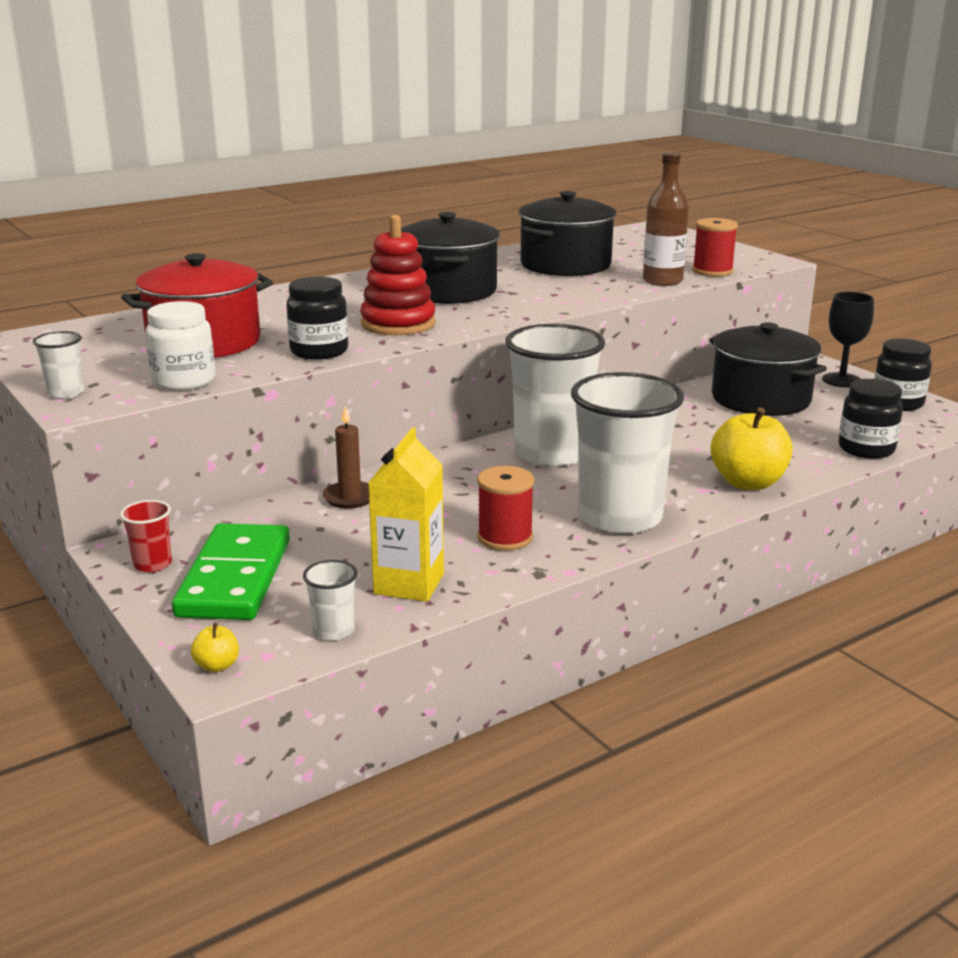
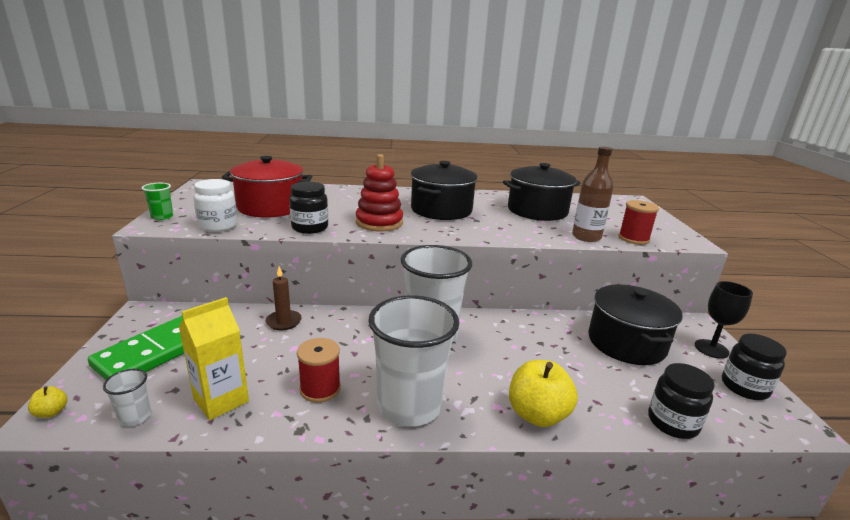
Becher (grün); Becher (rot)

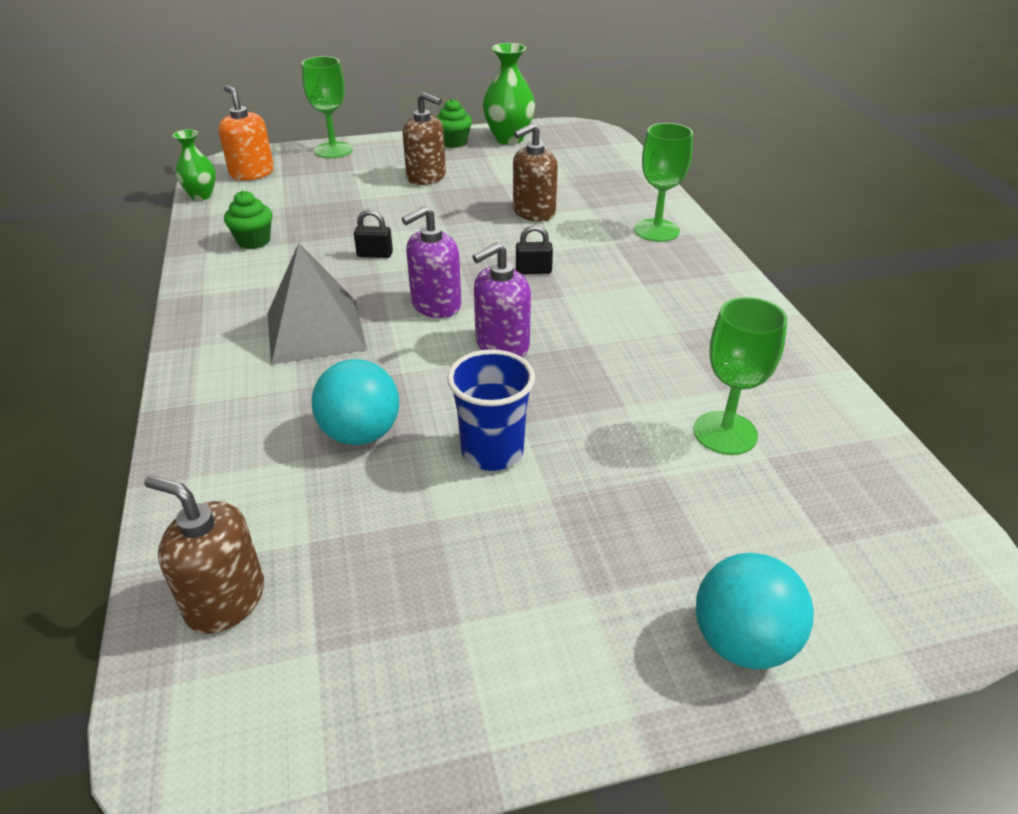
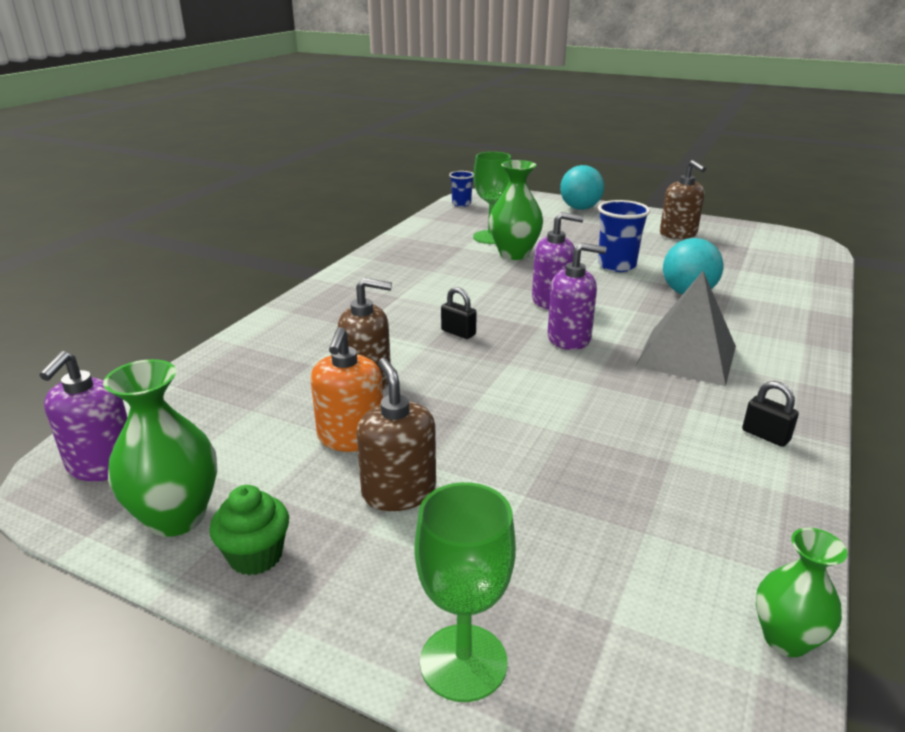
Seifenspender (orange); Kelch (grün) (2nd from left in the first image); Muffin (grün) (1st from left in the first image); Vorhängeschloss (schwarz) (2nd from left); Seifenspender (braun) (3rd from left); Vase (grün) (2nd from left); Becher (blau) (1st from left); Seifenspender (lila) (1st from left)

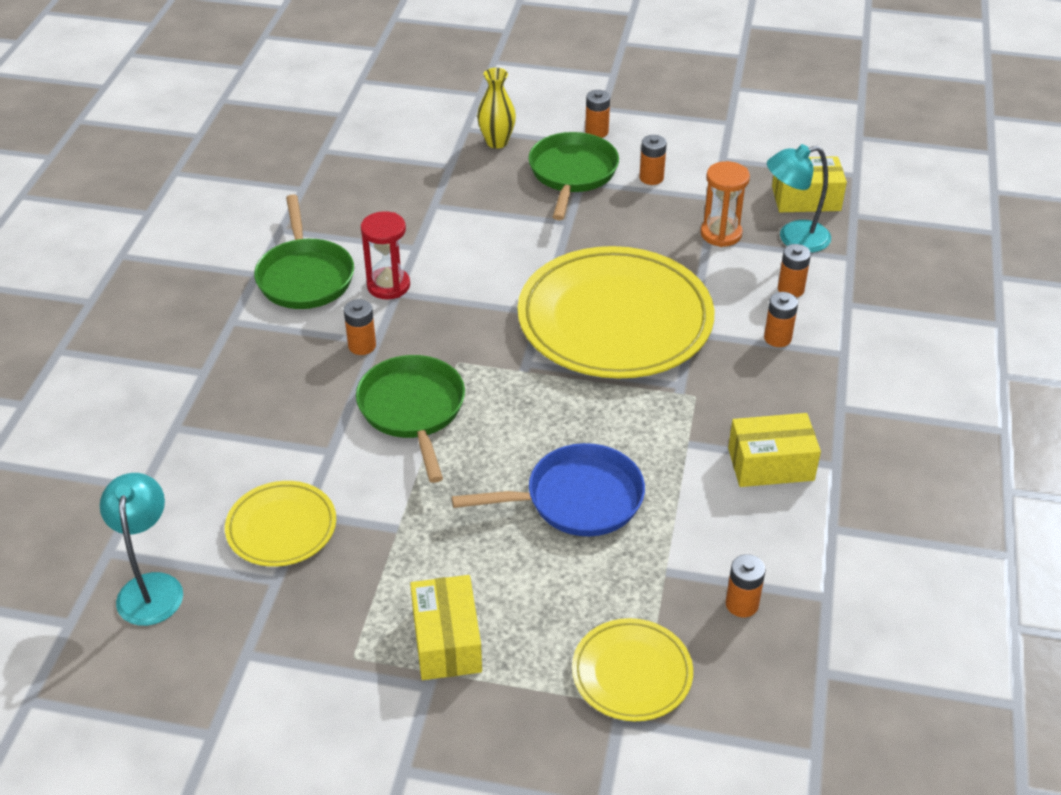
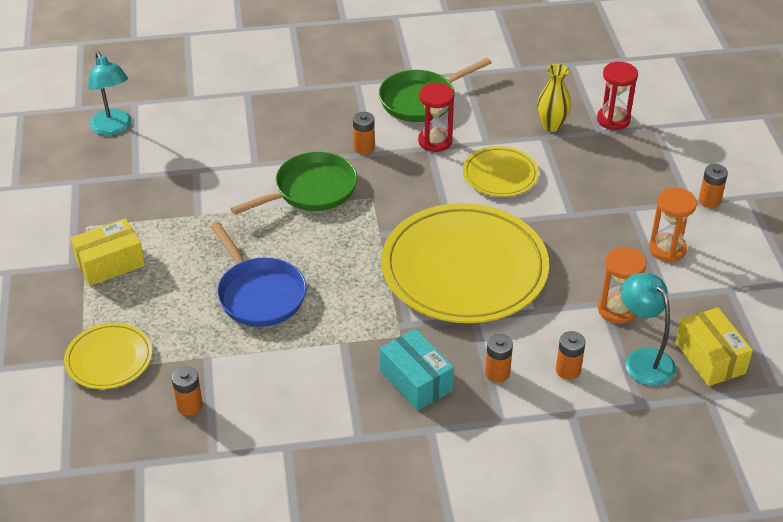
Vase (gelb); Pfanne (grün) (3rd from left in the first image); Sanduhr (orange) (2nd from left); Schachtel (gelb) (2nd from left in the first image); Lampe (türkis) (1st from left); Teller (gelb) (3rd from left); Sanduhr (rot) (2nd from left); Schachtel (türkis)

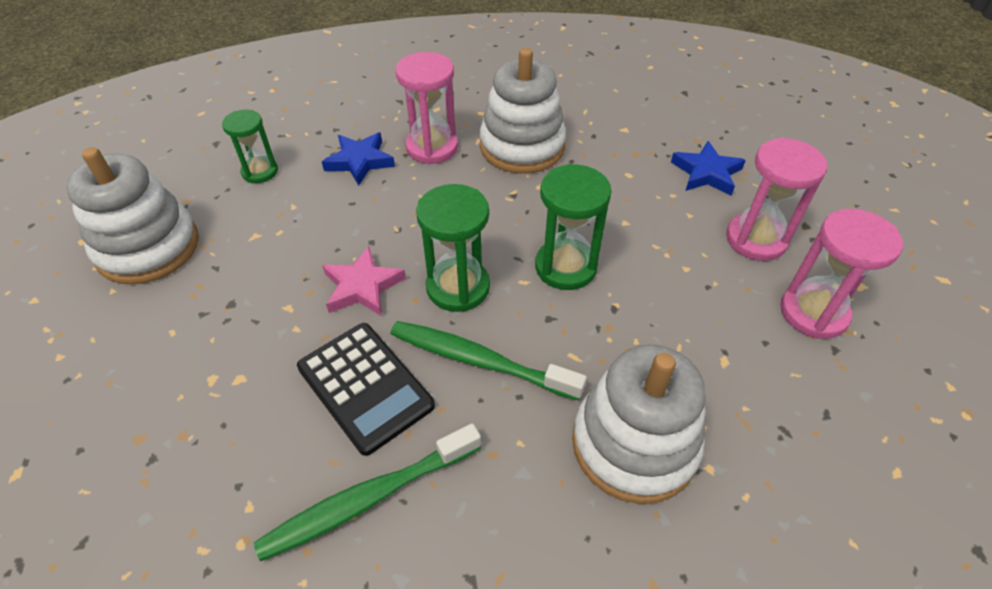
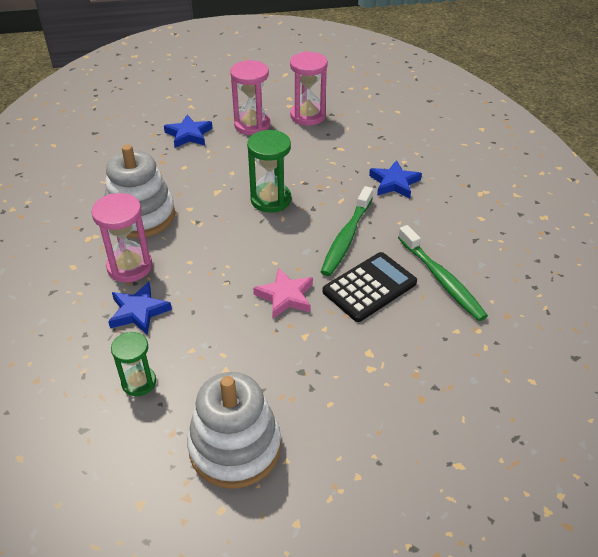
Sanduhr (grün) (2nd from left in the first image); Stern (blau) (3rd from left)

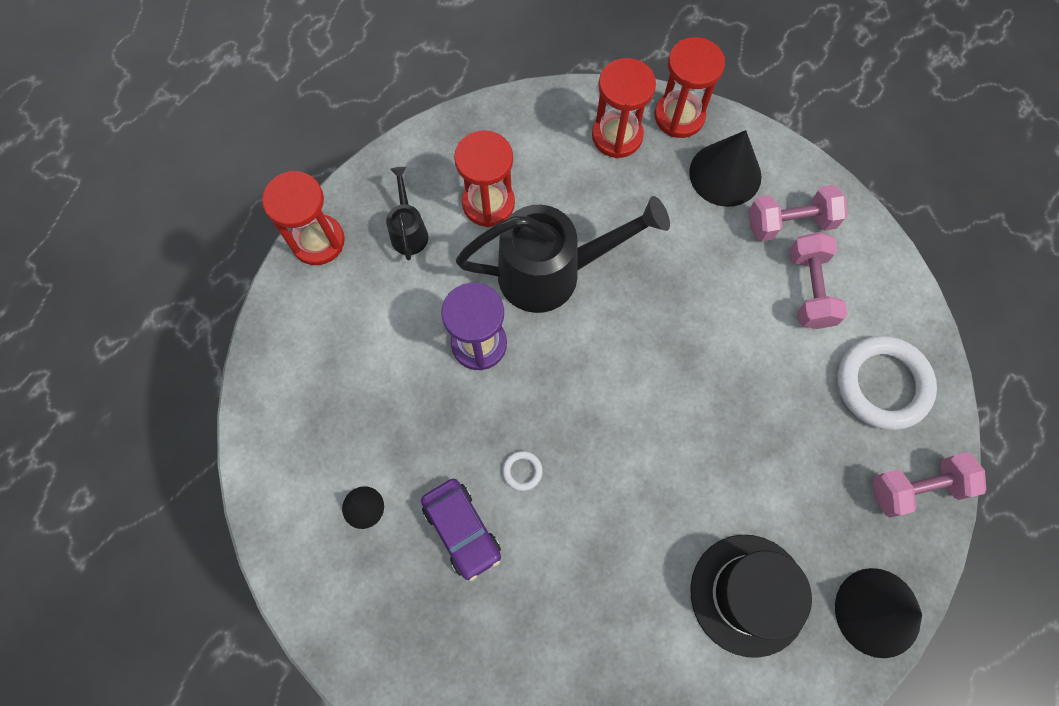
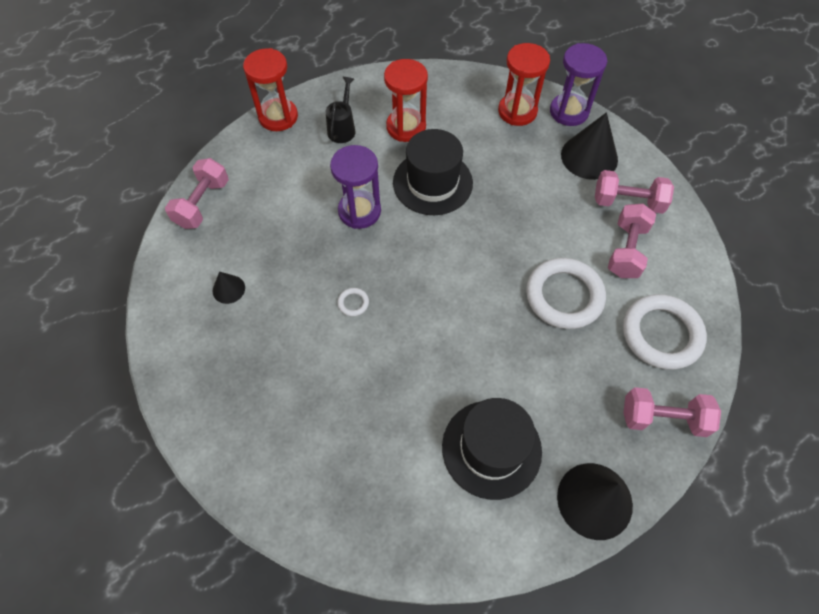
Sanduhr (lila) (2nd from left); Hut (schwarz) (1st from left); Auto (lila); Hantel (rosa) (1st from left); Ring (weiß) (2nd from left)

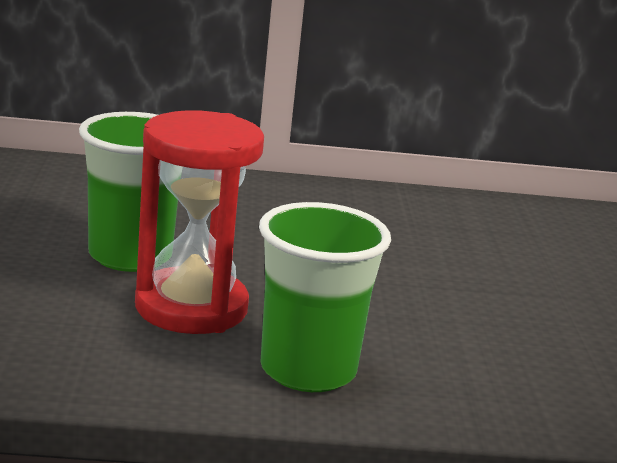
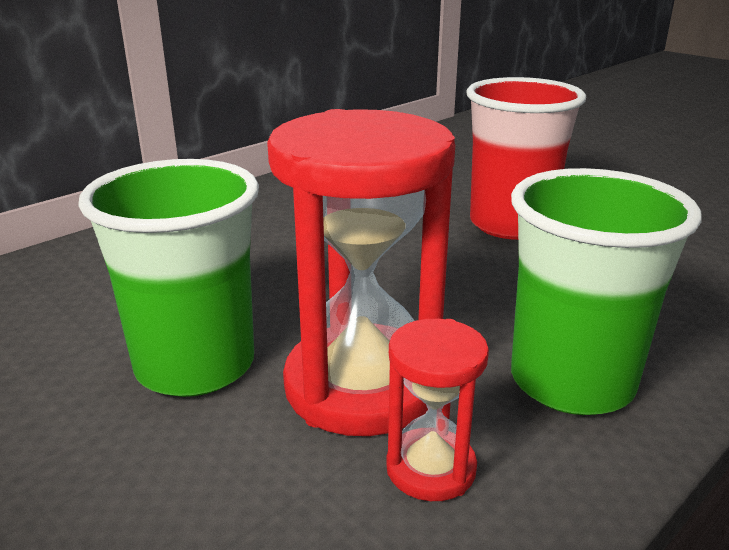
Becher (rot); Sanduhr (rot) (2nd from left)

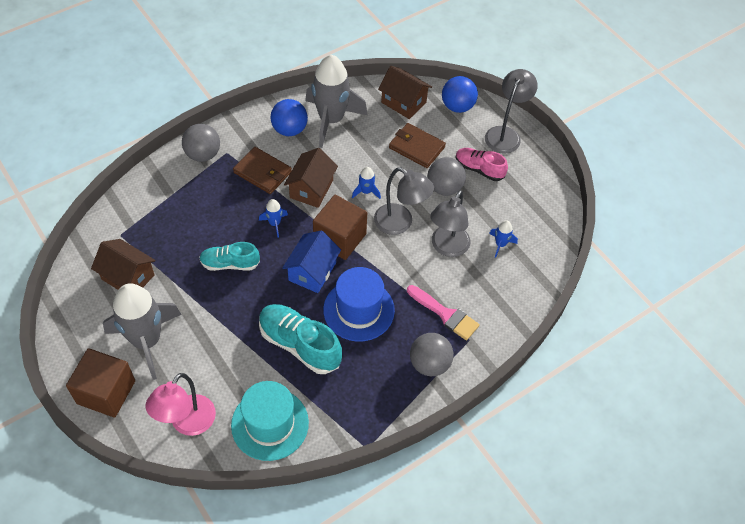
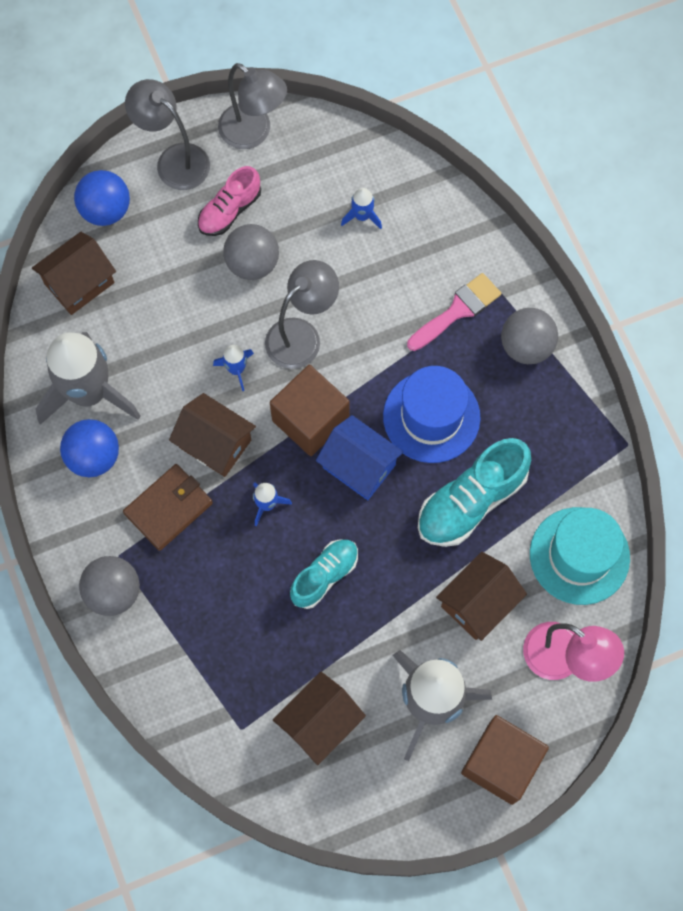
Geldbörse (braun) (2nd from left in the first image); Lampe (grau) (2nd from left); Schuh (türkis) (1st from left); Haus (braun) (4th from left)

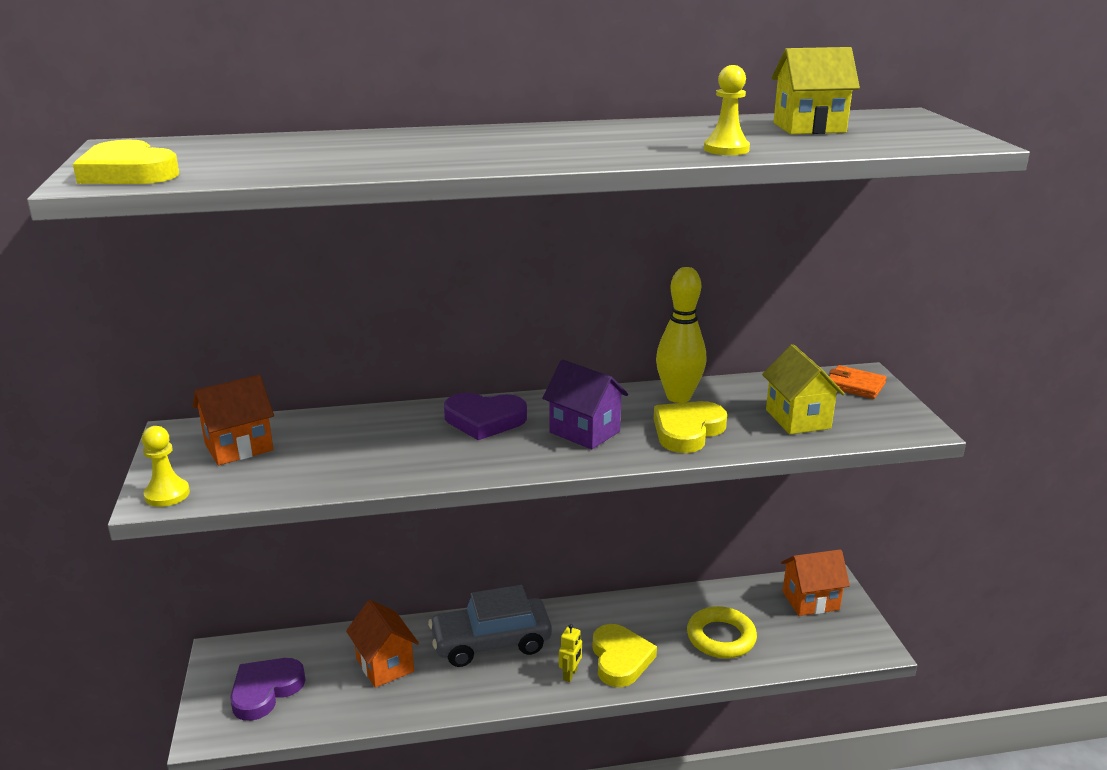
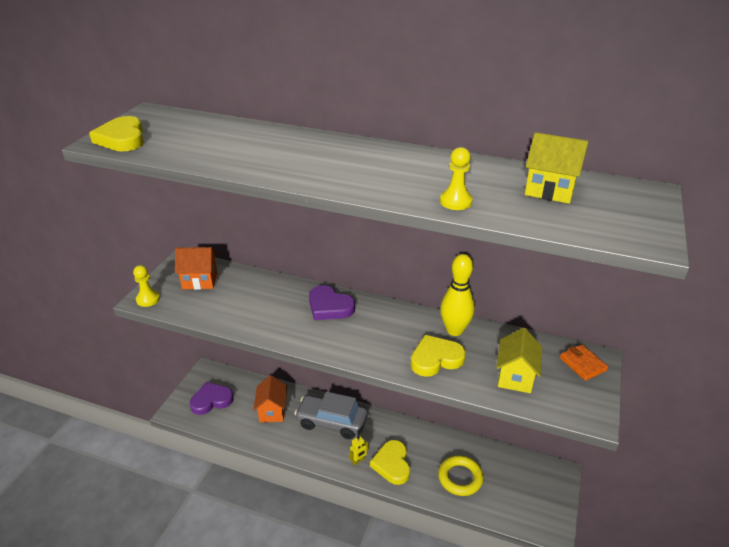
Haus (lila); Haus (orange) (3rd from left in the first image); Herz (gelb) (2nd from left)

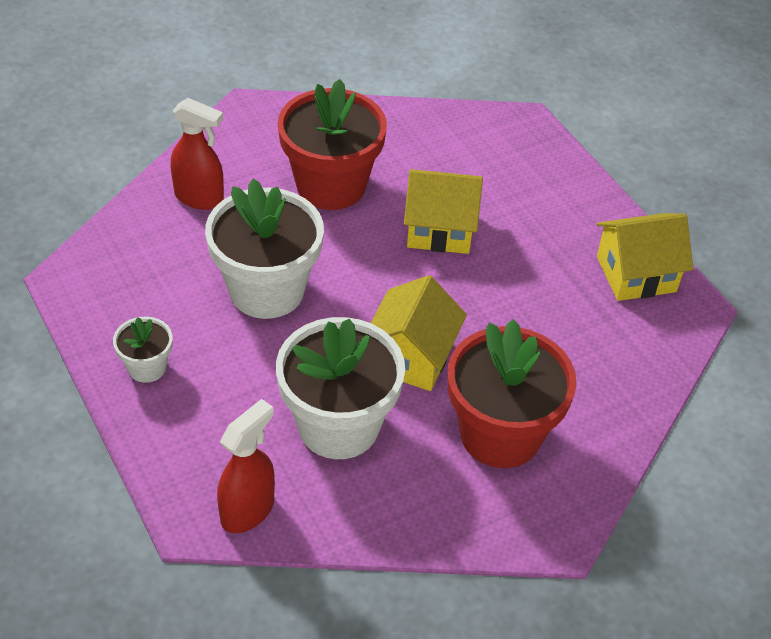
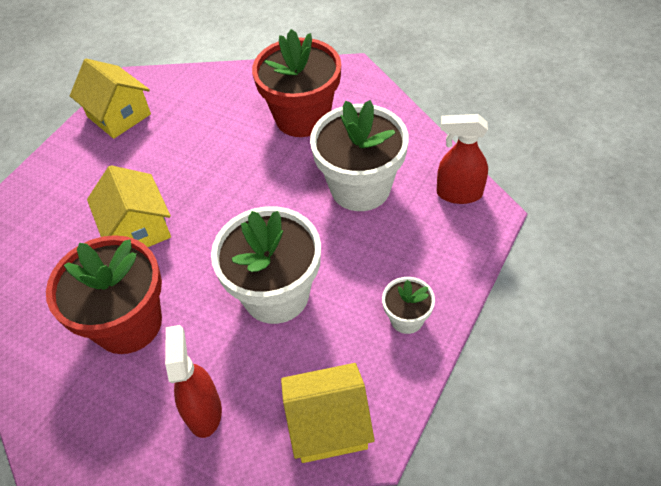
Haus (gelb) (3rd from left)

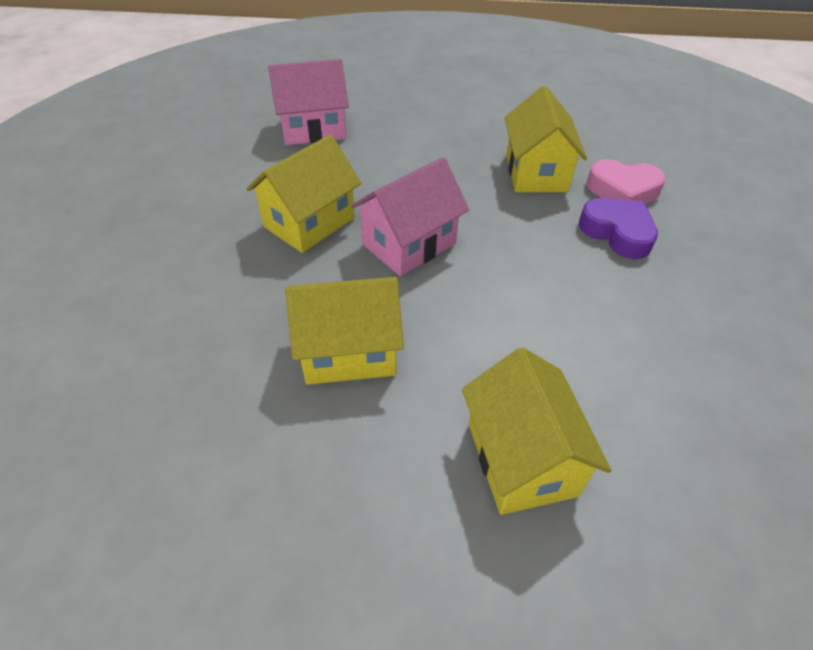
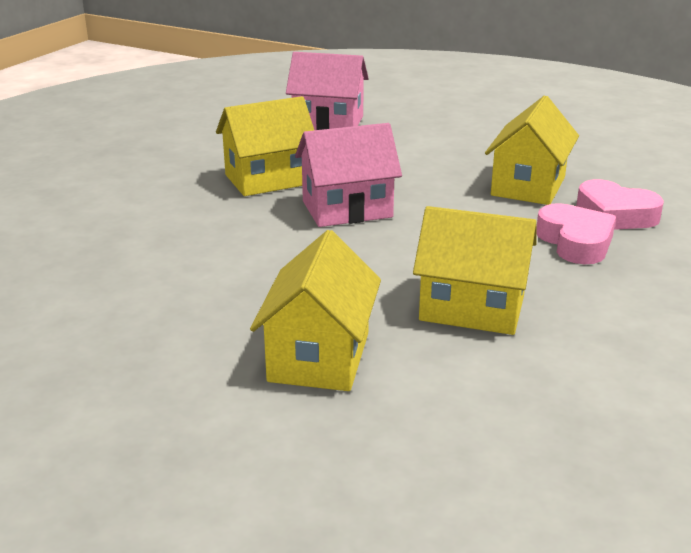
Herz (rosa) (1st from left); Haus (gelb) (3rd from left)

